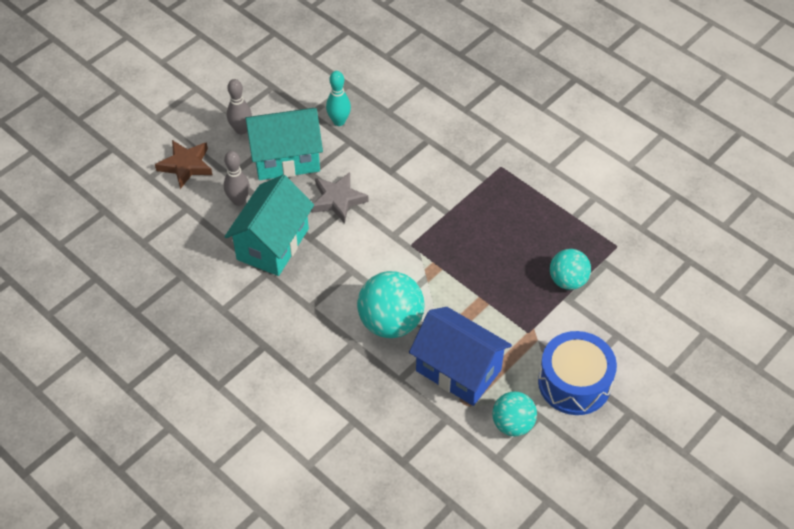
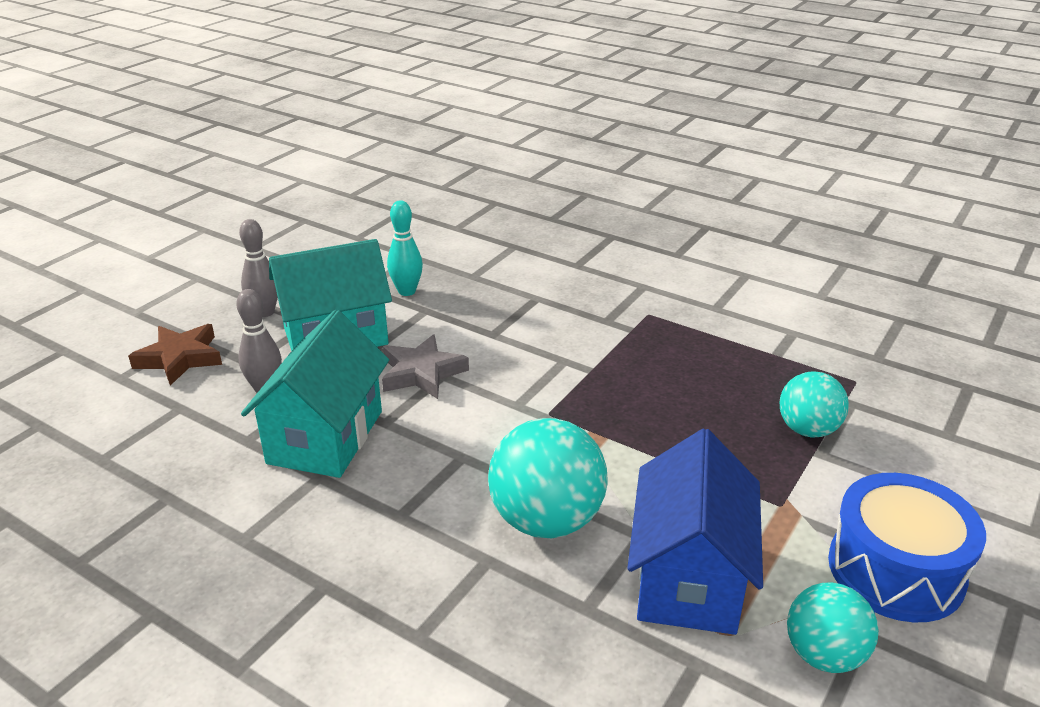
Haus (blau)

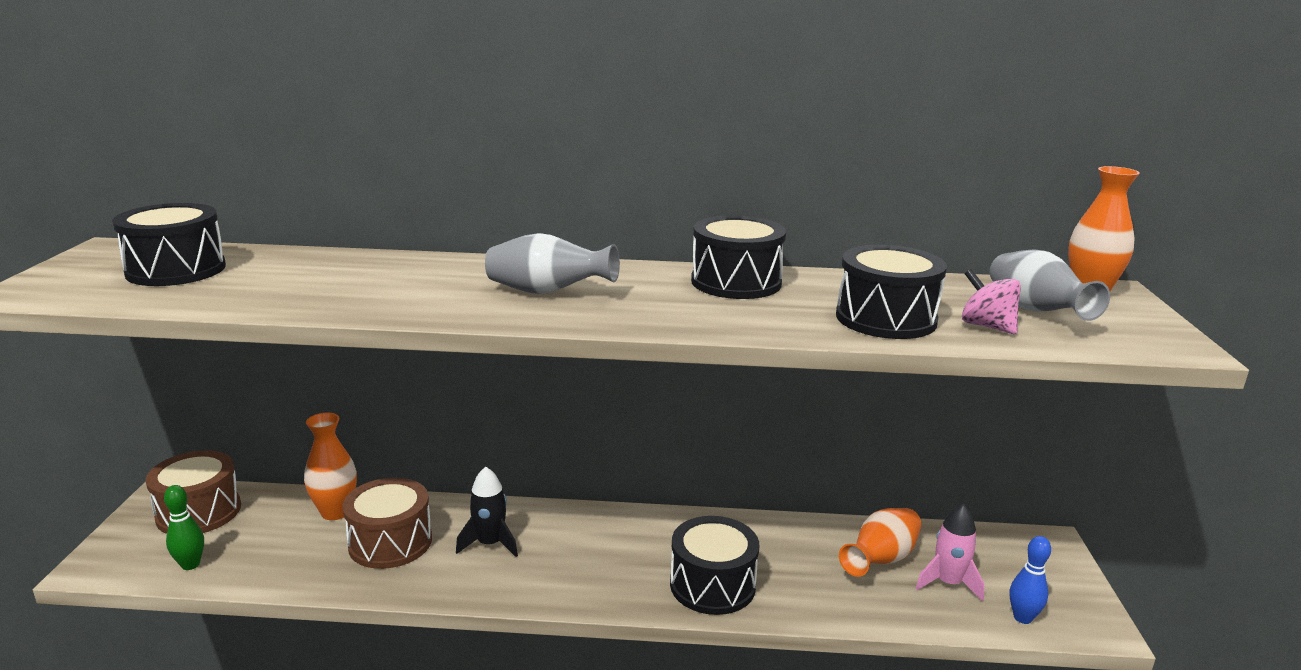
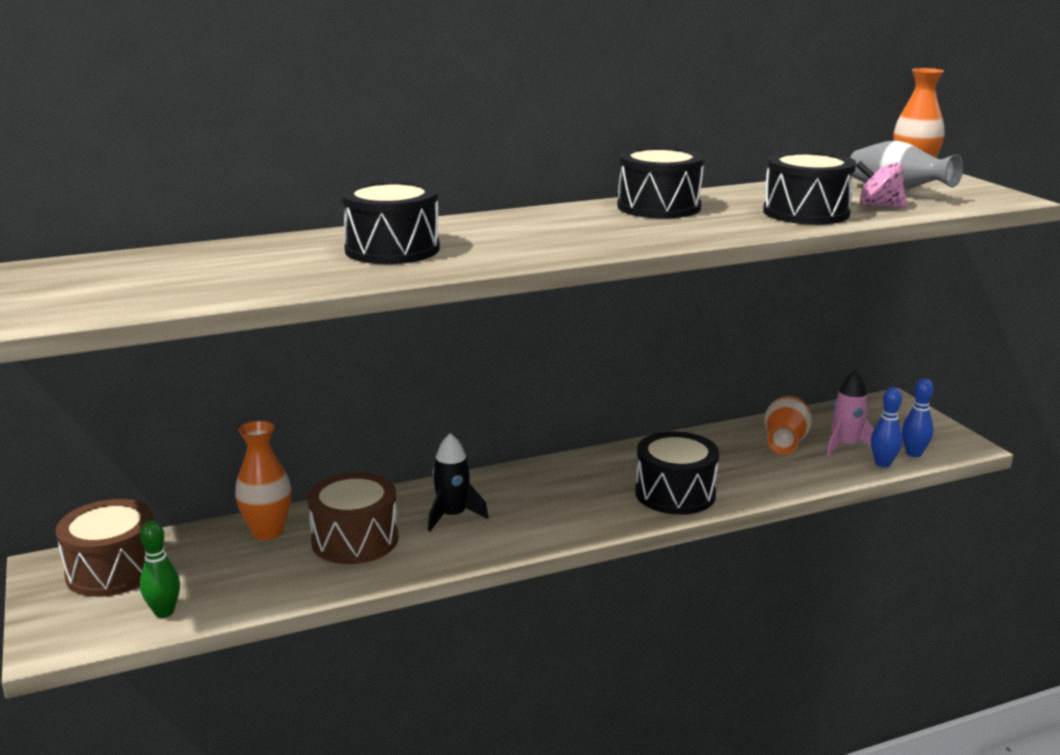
Trommel (schwarz) (1st from left); Vase (grau) (1st from left in the first image); Bowlingkegel (blau) (1st from left)

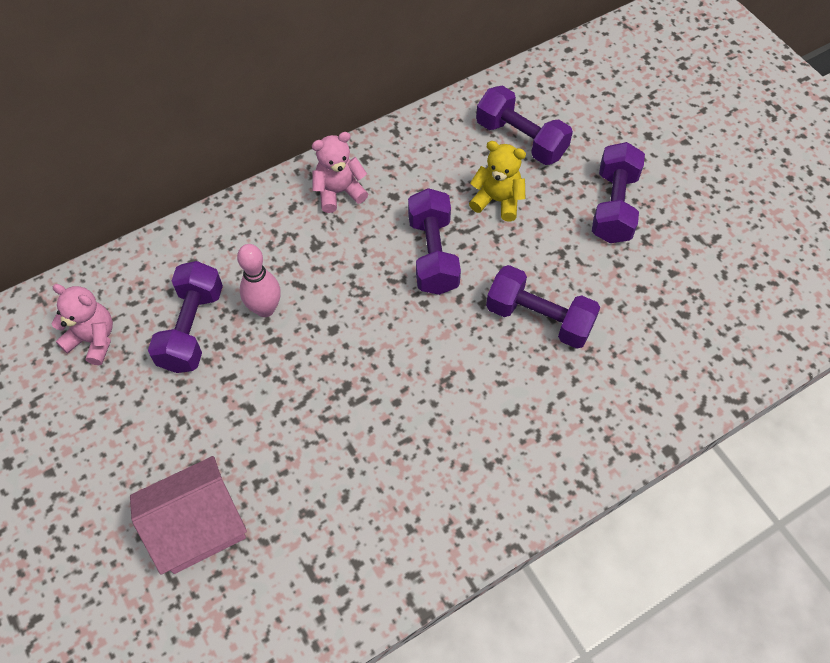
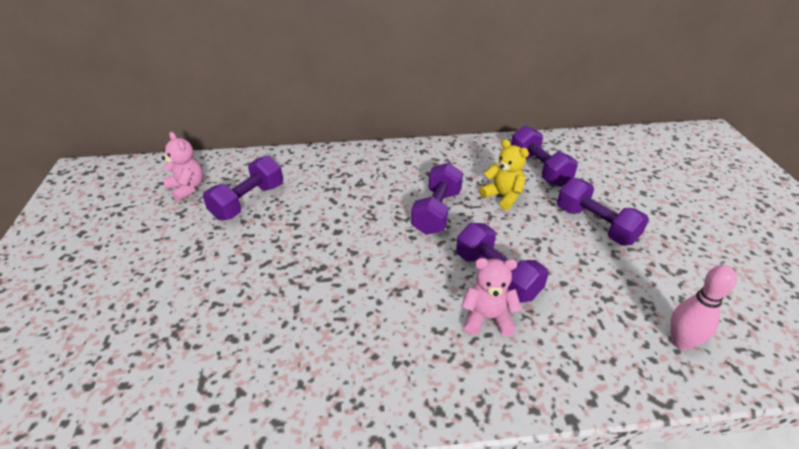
Teddybär (rosa) (2nd from left); Hantel (lila) (5th from left); Bowlingkegel (rosa); Haus (rosa)

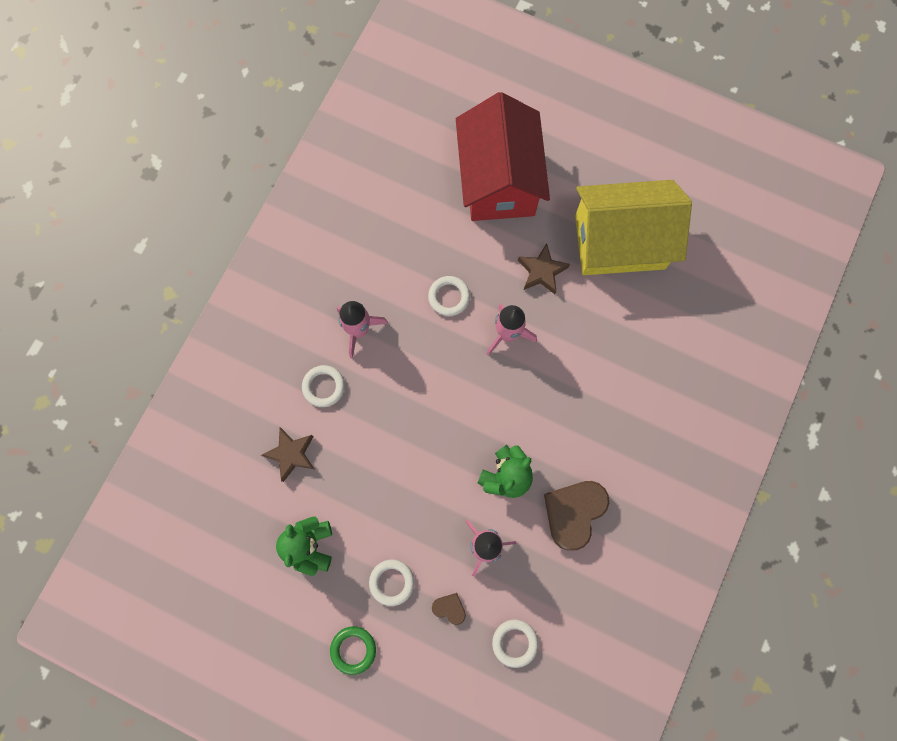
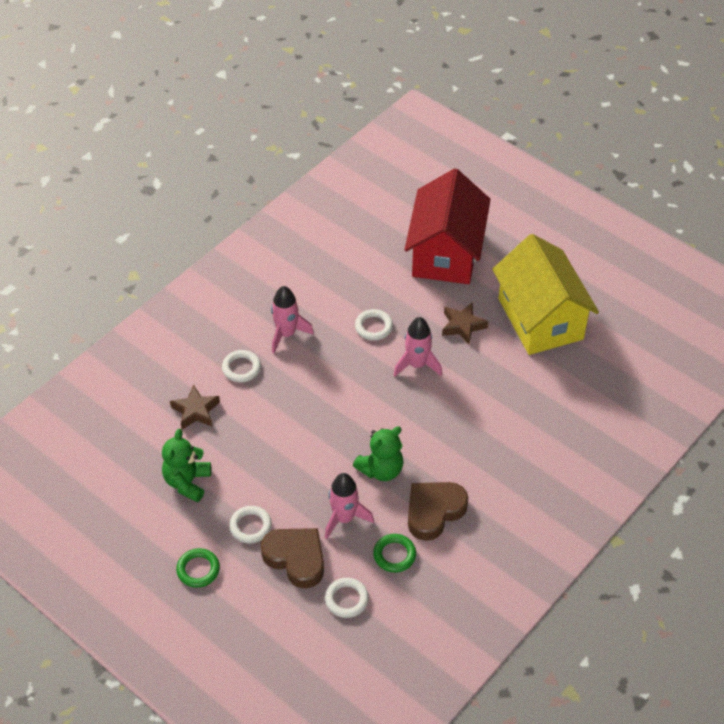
Haus (gelb); Herz (braun) (1st from left); Ring (grün) (2nd from left)

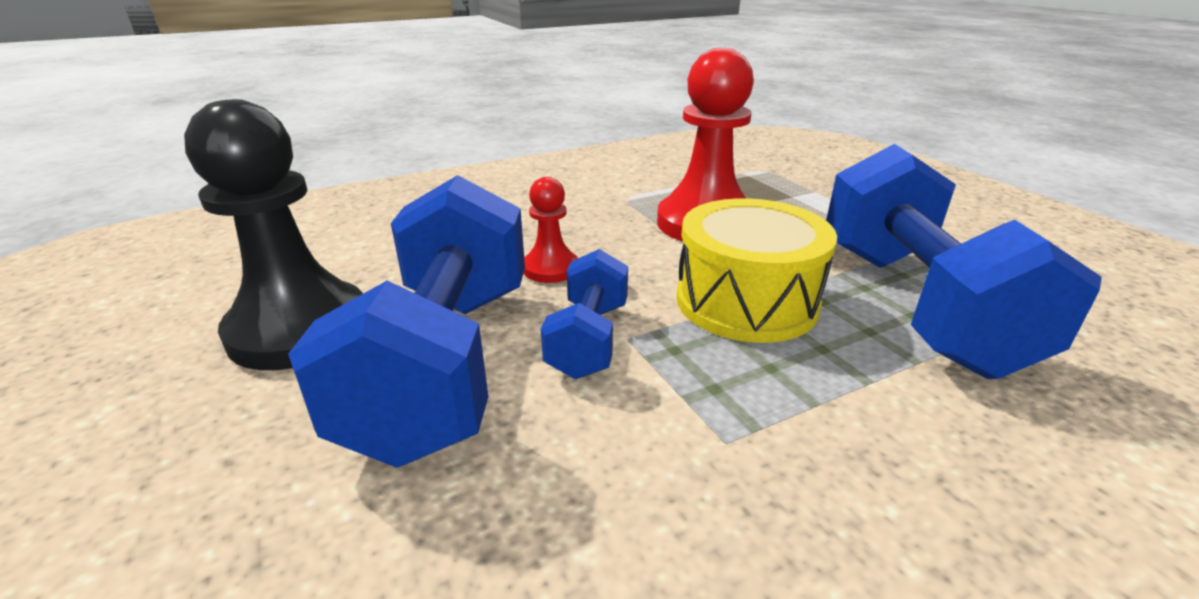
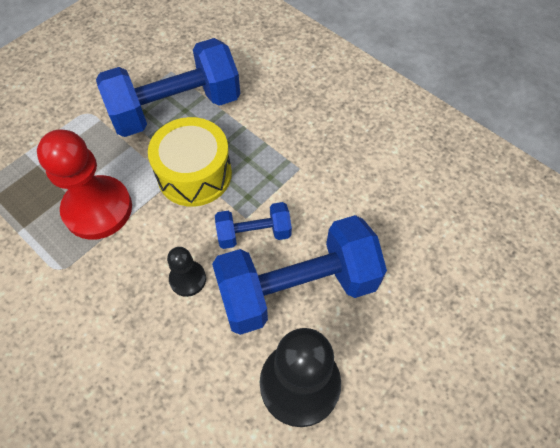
Bauer (schwarz) (1st from left)

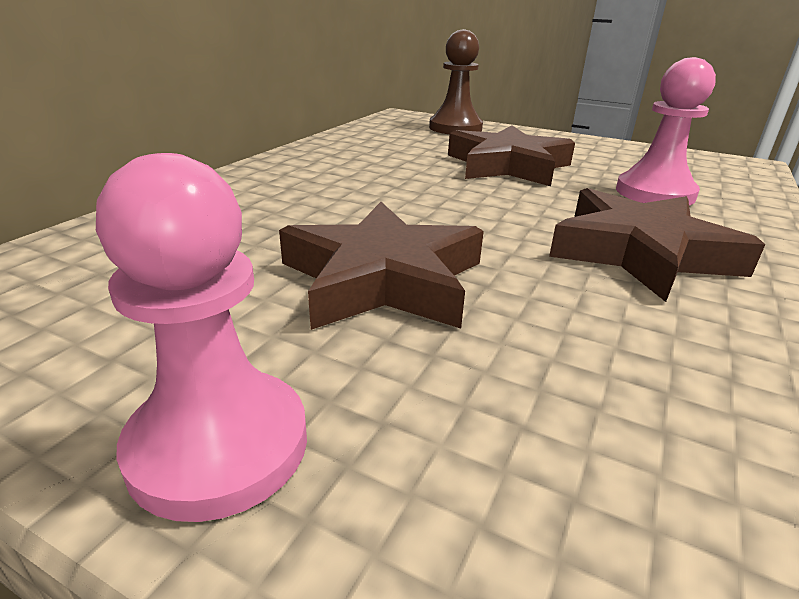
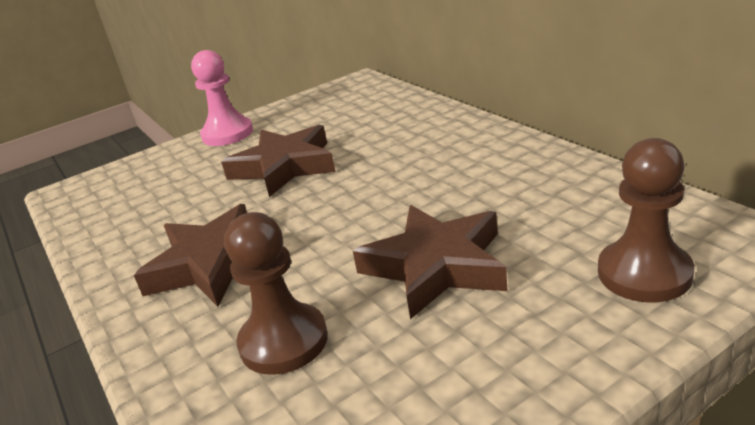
Bauer (braun) (1st from left)

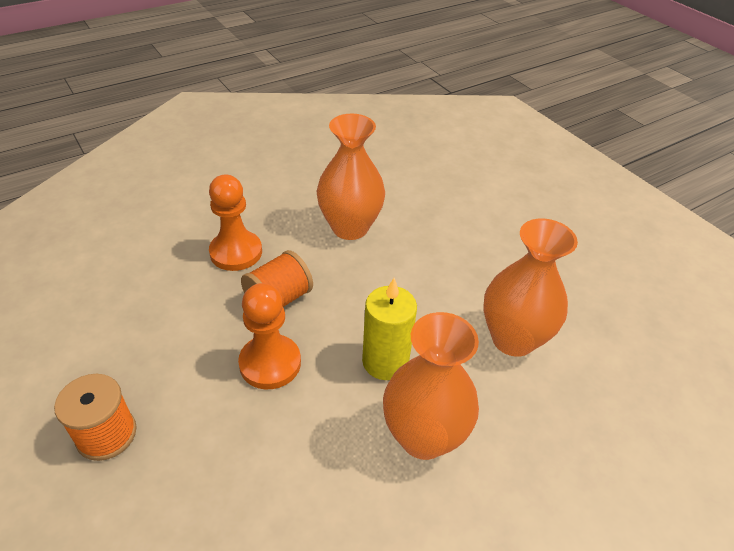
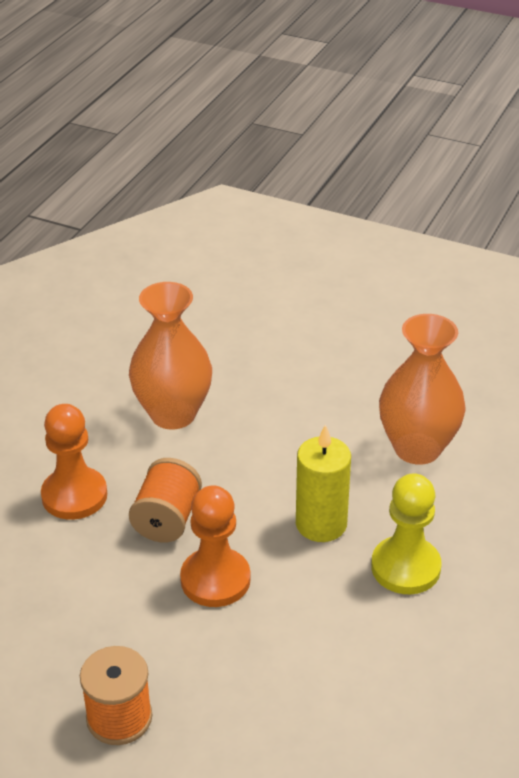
Bauer (gelb)

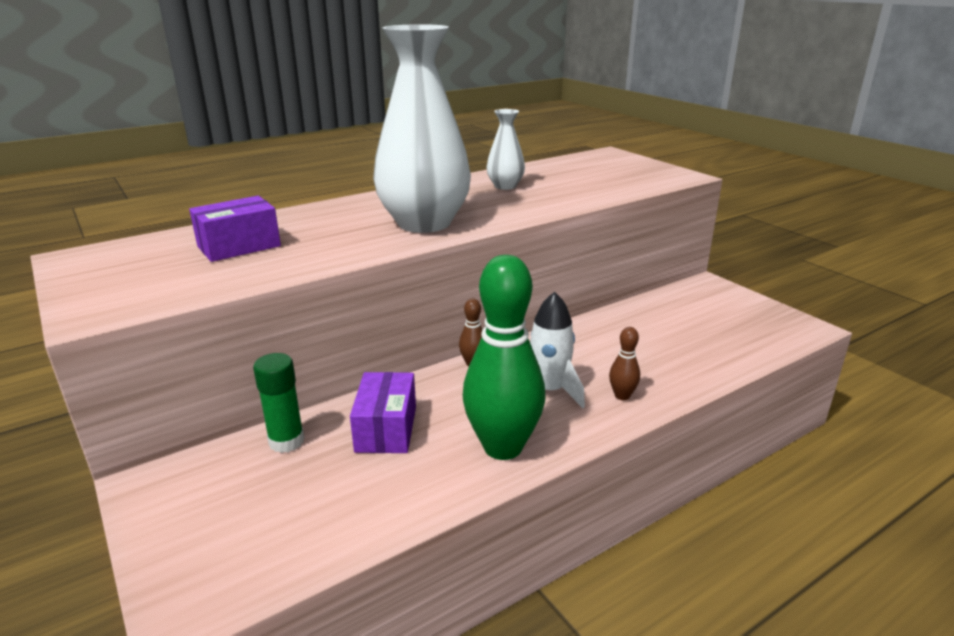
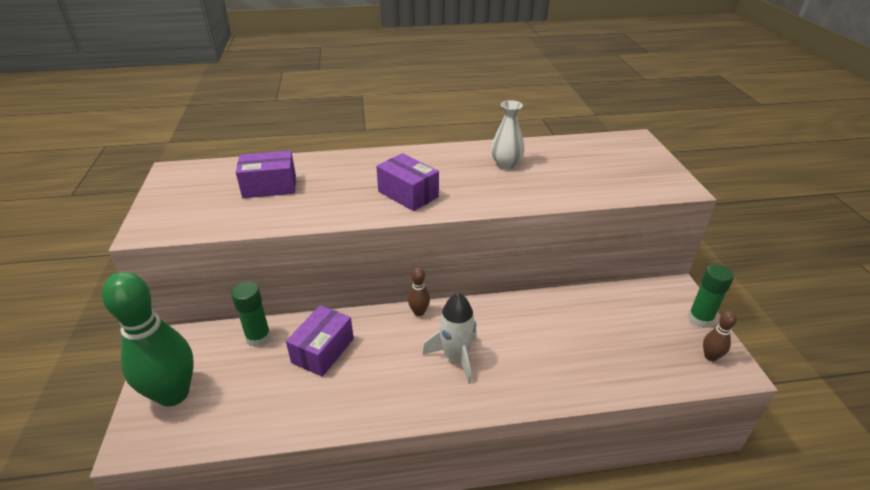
Schachtel (lila) (3rd from left); Bowlingkegel (grün); Bowlingkegel (braun) (2nd from left); Klebestift (grün) (2nd from left)

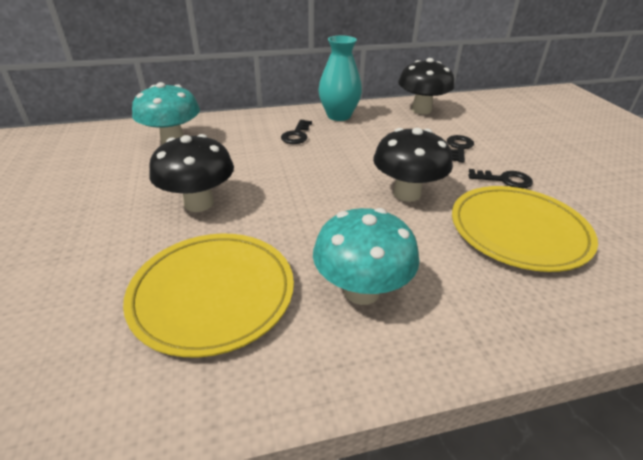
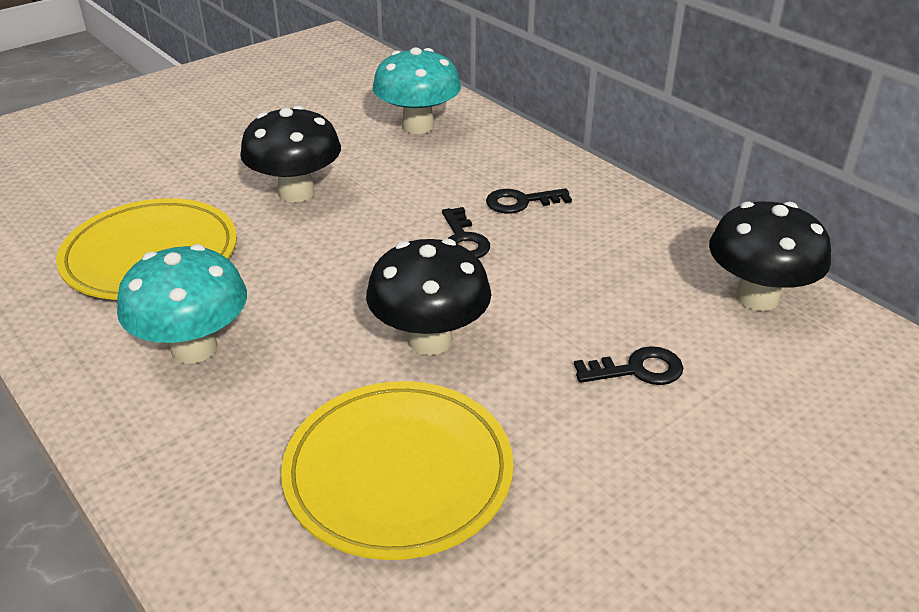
Vase (türkis); Schlüssel (schwarz) (1st from left)

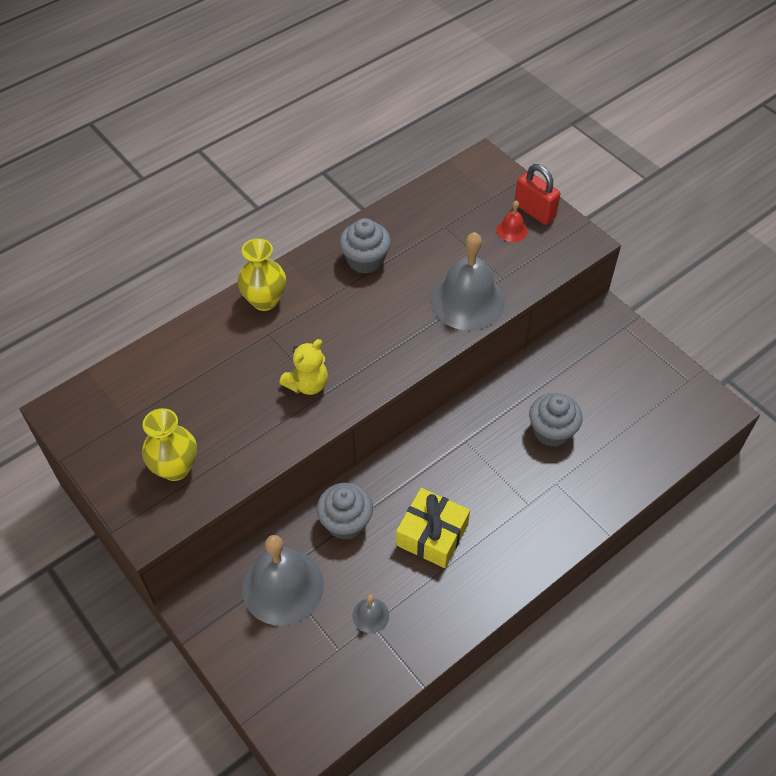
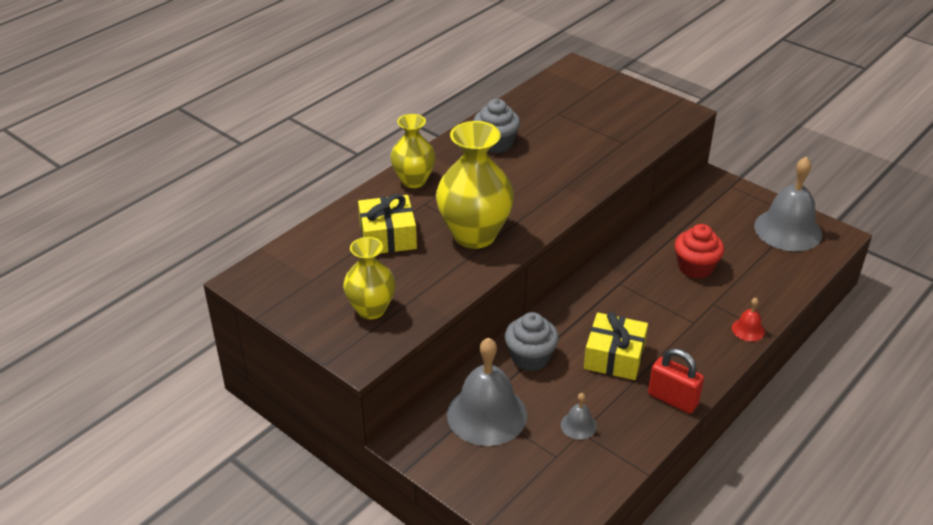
Vorhängeschloss (rot); Glocke (rot); Glocke (grau) (3rd from left); Vase (gelb) (3rd from left); Muffin (rot); Geschenk (gelb) (1st from left)

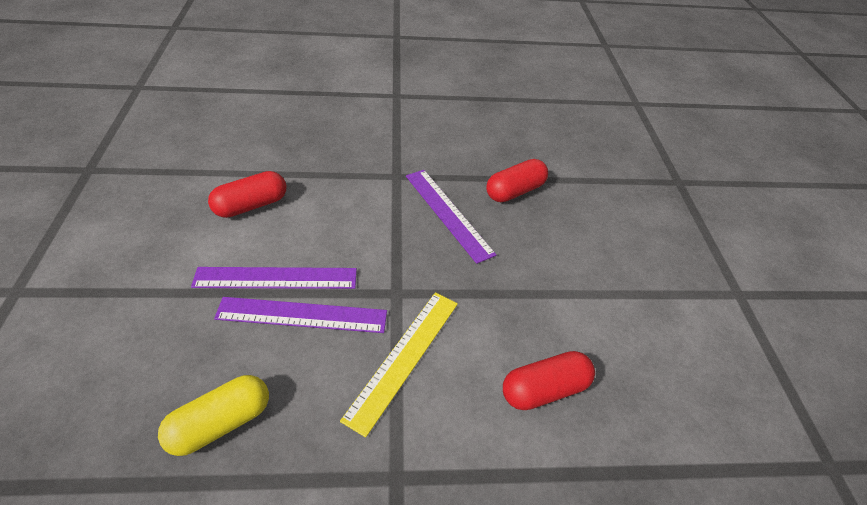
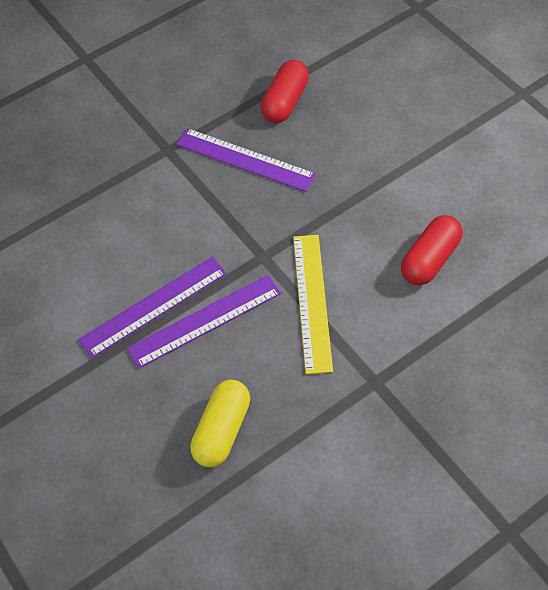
Kapsel (rot) (1st from left in the first image)

